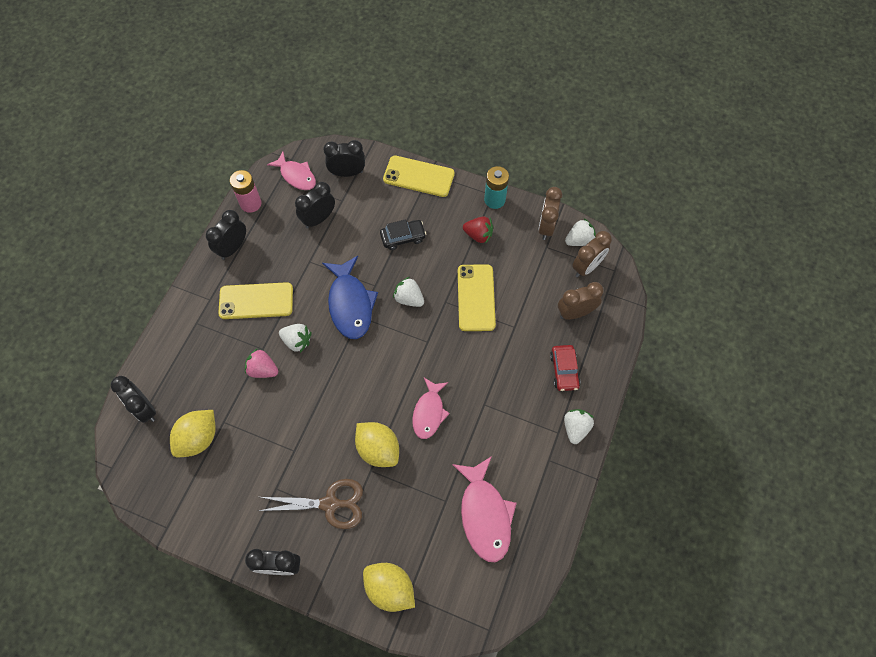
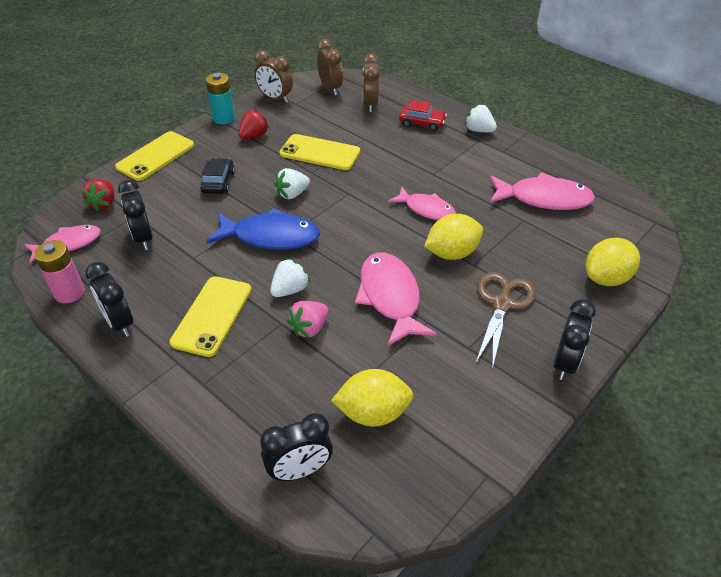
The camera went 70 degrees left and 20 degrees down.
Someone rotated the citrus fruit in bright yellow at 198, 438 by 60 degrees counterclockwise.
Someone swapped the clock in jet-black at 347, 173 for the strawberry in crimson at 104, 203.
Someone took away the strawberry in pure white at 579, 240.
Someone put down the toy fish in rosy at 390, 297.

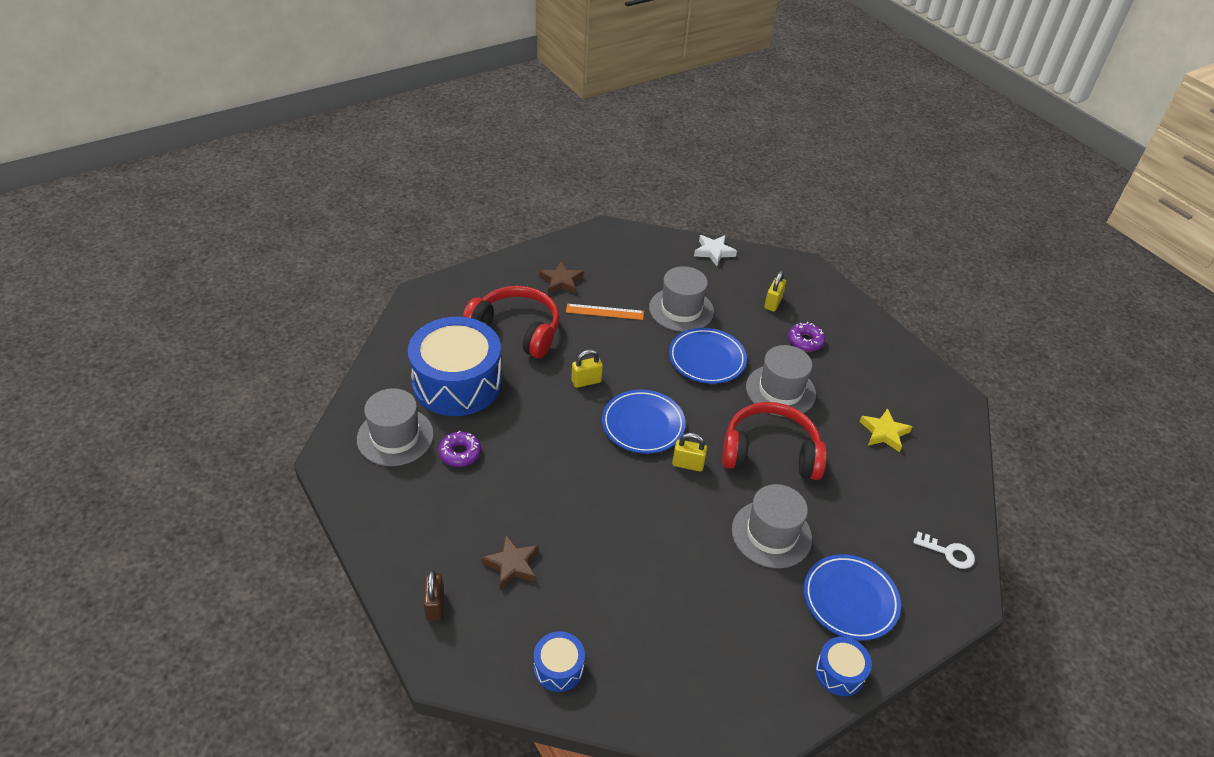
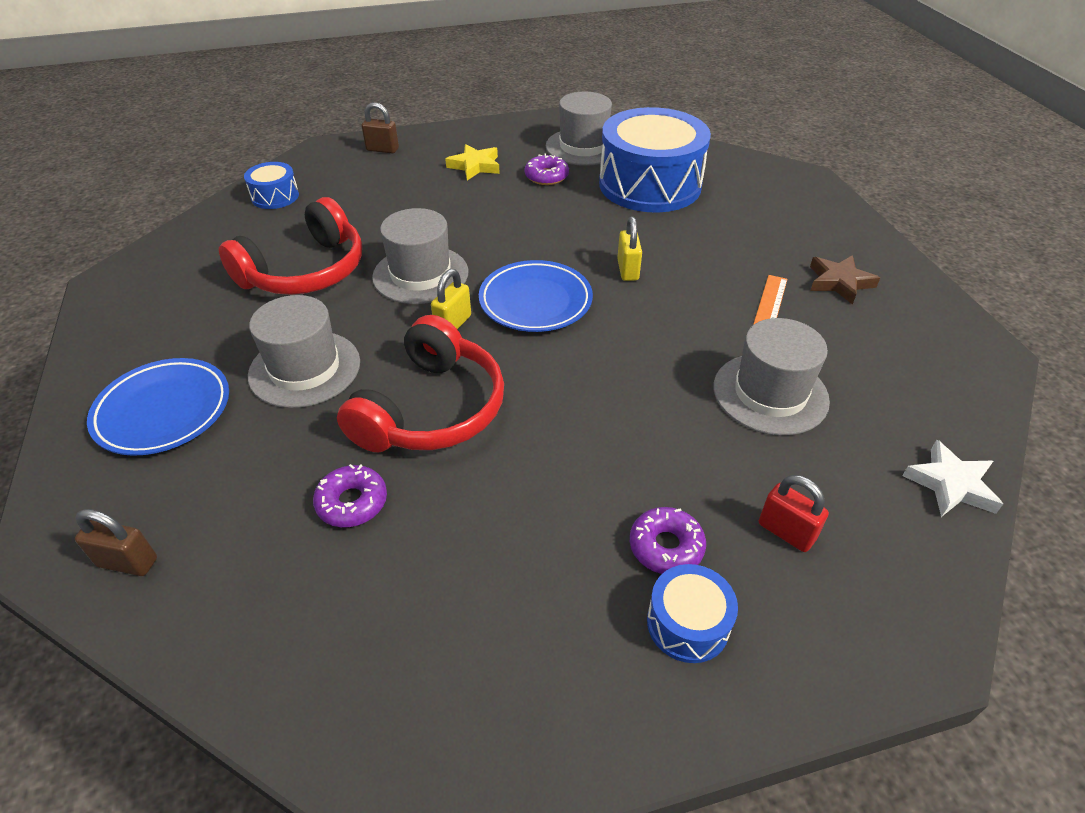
The camera went 110 degrees right and 0 degrees up.
Someone carried the over-ear headphones in crimson from 516, 330 to 305, 271.
Someone took away the star shape in dark brown at 512, 564.
Someone took away the dinner plate in blue at 707, 359.
Someone carried the tall hat in grey from 780, 390 to 420, 274.
Someone repainted the padlock in bright yellow at 773, 303, which became the padlock in crimson at 786, 532.
Someone carried the drum in blue from 839, 672 to 687, 623.
Someone carried the star shape in bright yellow from 884, 433 to 475, 166.
Someone swapped the latchkey in pure white at 948, 552 for the padlock in dark brown at 128, 562.
Someone put down the doughnut in royal purple at 352, 502.

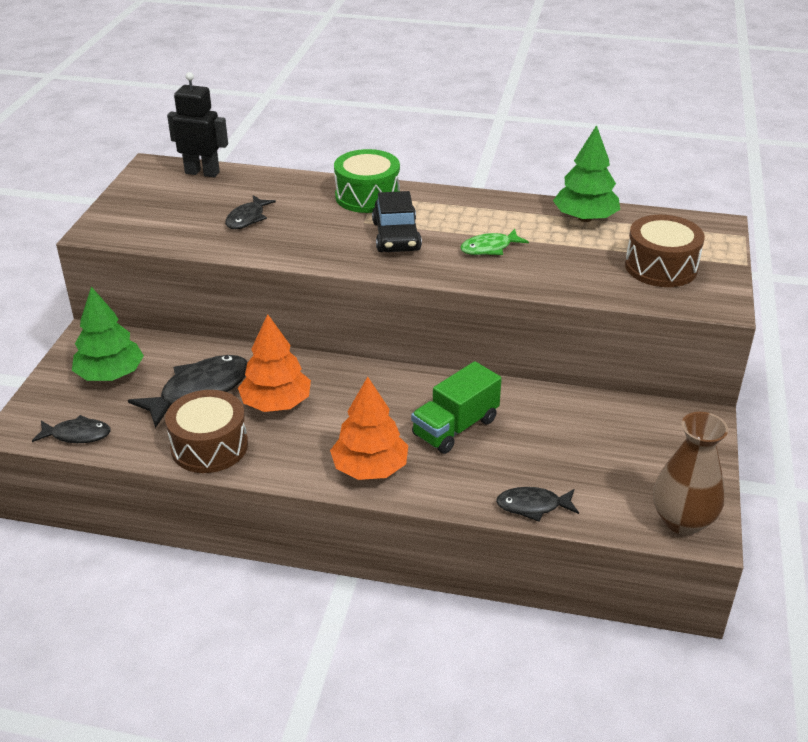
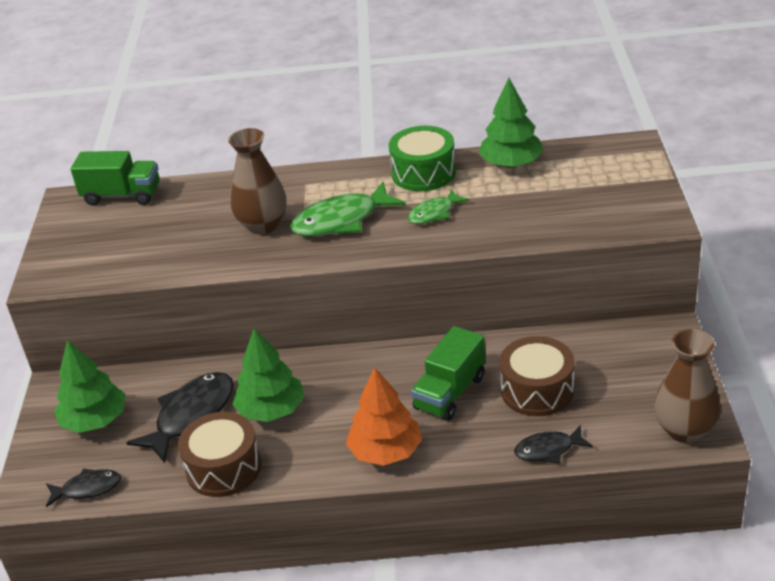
The camera went 10 degrees left and 0 degrees up.
Someone swapped the robot in jet-black at 202, 172 for the truck in leaf-green at 122, 195.
Someone took away the toy fish in jet-black at 247, 218.
Someone repainted the tree in orange-coloured at 276, 403, which became the tree in leaf-green at 271, 410.
Someone carried the drum in leaf-green from 367, 196 to 423, 173.
Someone swapped the toy car in jet-black at 396, 236 for the toy fish in leaf-green at 341, 221.
Someone carried the drum in dark brown from 661, 267 to 537, 390.
Someone put down the flower vase in dark brown at 263, 225.

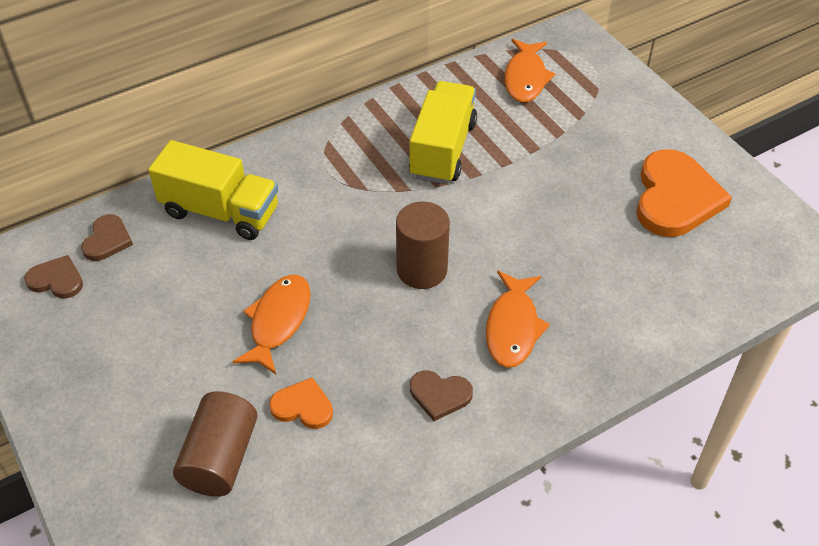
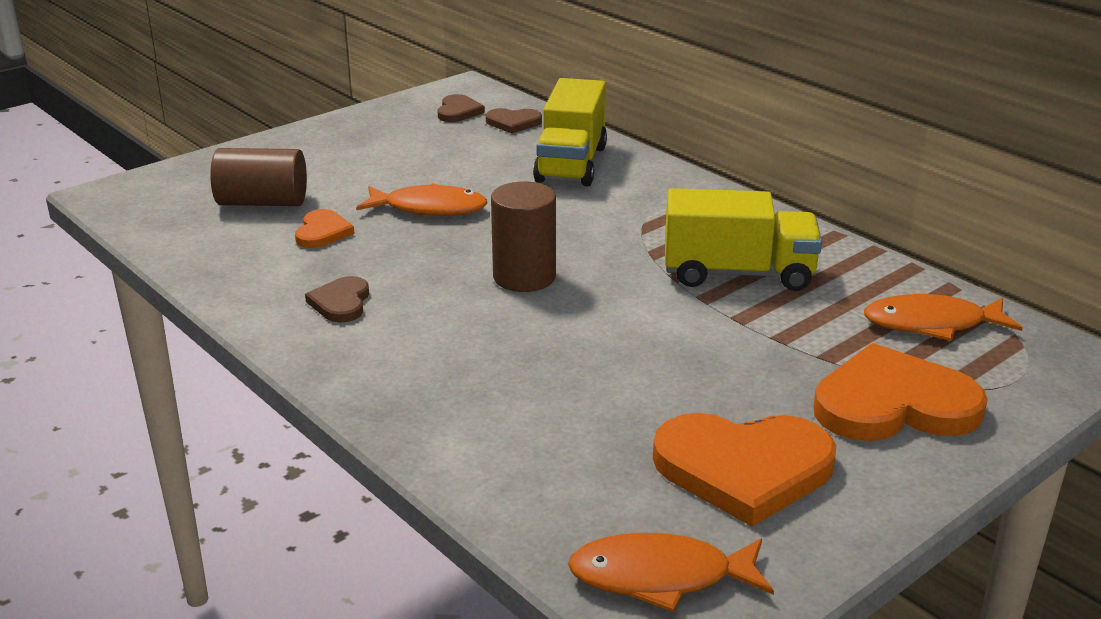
The camera went 80 degrees right and 20 degrees down.
Someone carried the toy fish in orange-coloured from 512, 327 to 660, 577.
Someone put down the heart in orange-coloured at 893, 404.

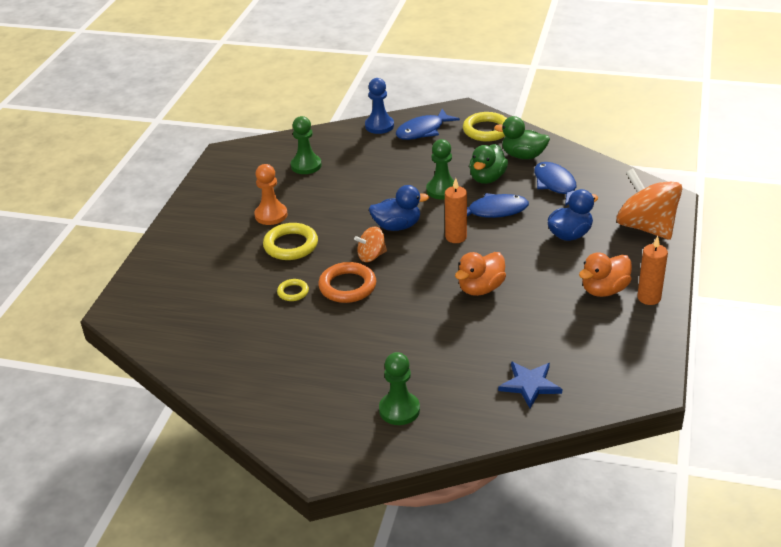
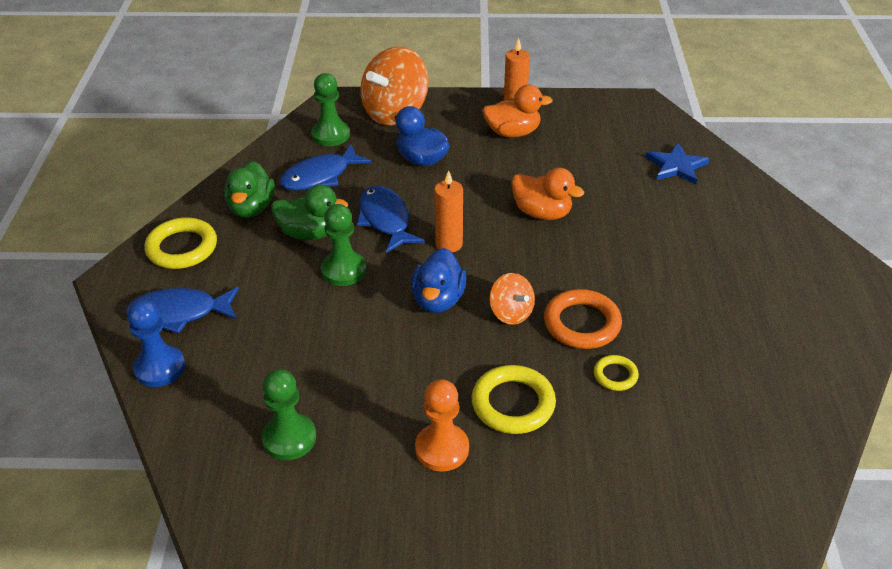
The camera went 105 degrees left and 5 degrees up.
Someone rotated the rubber duck in blue at 397, 226 by 150 degrees counterclockwise.
Someone carried the chess pawn in leaf-green from 399, 410 to 330, 135.
Someone rotated the toy fish in blue at 423, 131 by 135 degrees clockwise.
Someone rotated the rubber duck in orange-coloured at 604, 290 by 45 degrees counterclockwise.

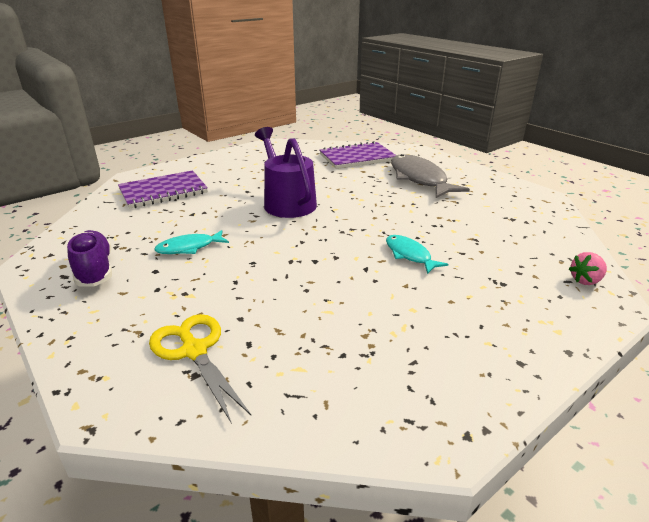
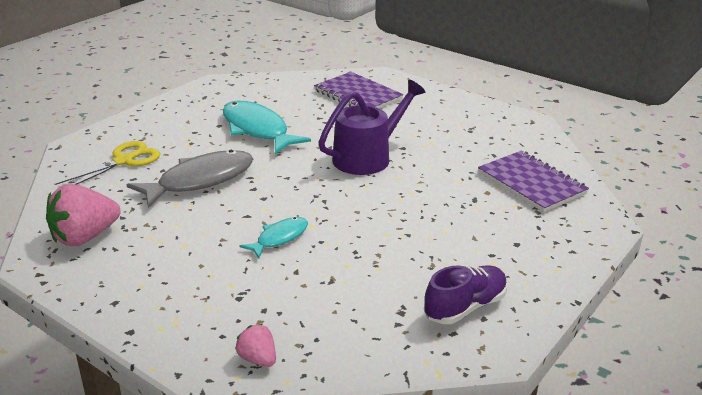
The camera went 75 degrees right and 0 degrees up.
Someone carried the sneaker in royal purple from 95, 270 to 465, 307.
Someone scaled the toy fish in turquoise at 189, 248 by 1.85.
Someone carried the toy fish in grey from 419, 179 to 200, 180.
Someone put down the strawberry in rosy at 84, 237.

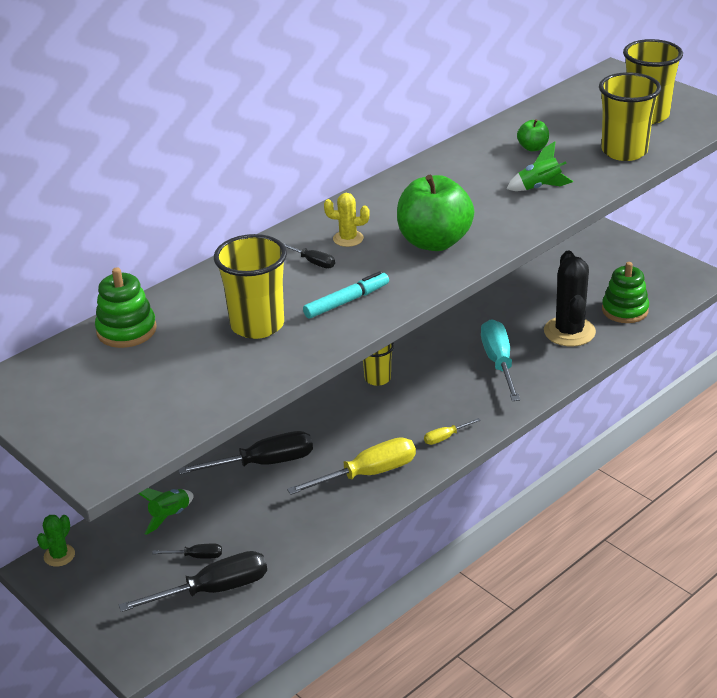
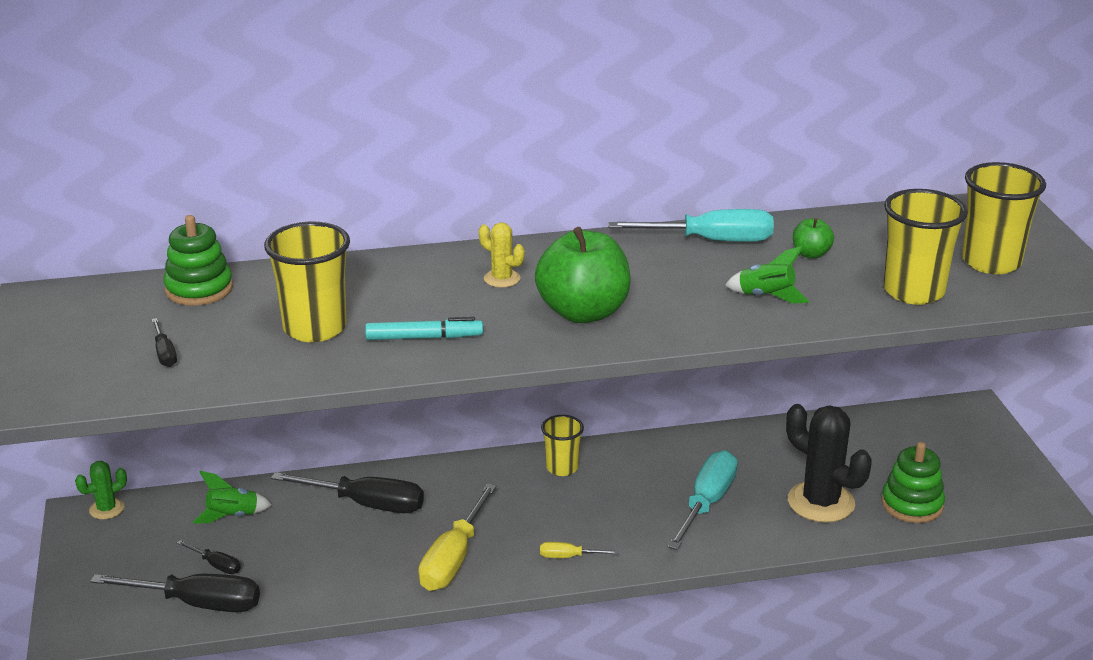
The camera went 30 degrees right and 5 degrees down.
Someone carried the flat screwdriver in jet-black from 313, 262 to 165, 353.
Someone rotated the flat screwdriver in bright yellow at 368, 474 by 105 degrees clockwise.
Someone rotated the prickly plant in jet-black at 569, 332 by 75 degrees counterclockwise.
Someone put down the flat screwdriver in turquoise at 711, 241.

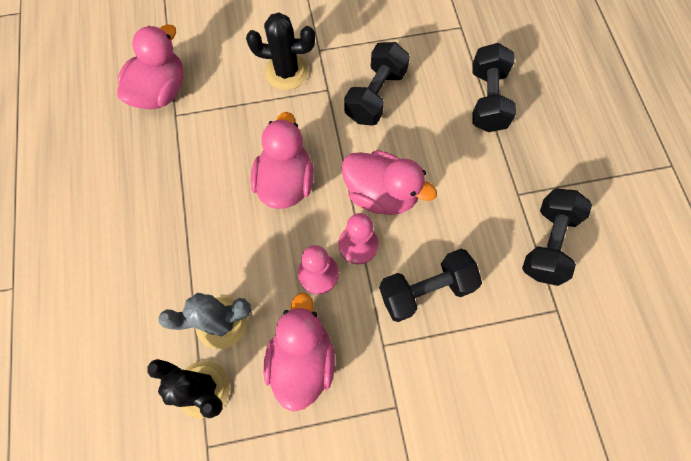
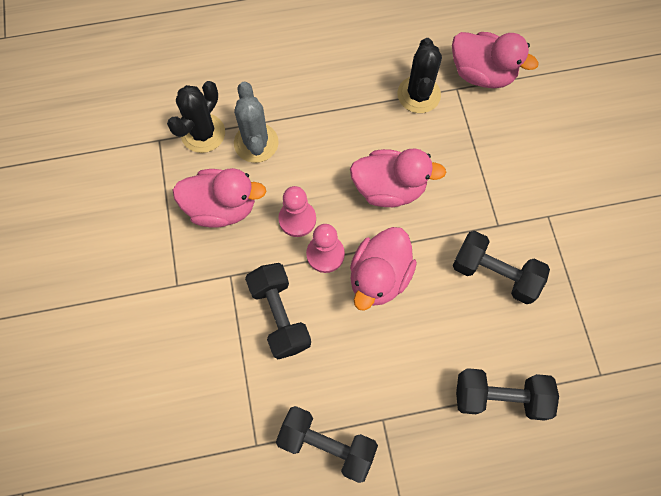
The camera went 90 degrees right and 0 degrees up.
Someone carried the prickly plant in jet-black from 286, 72 to 418, 95.

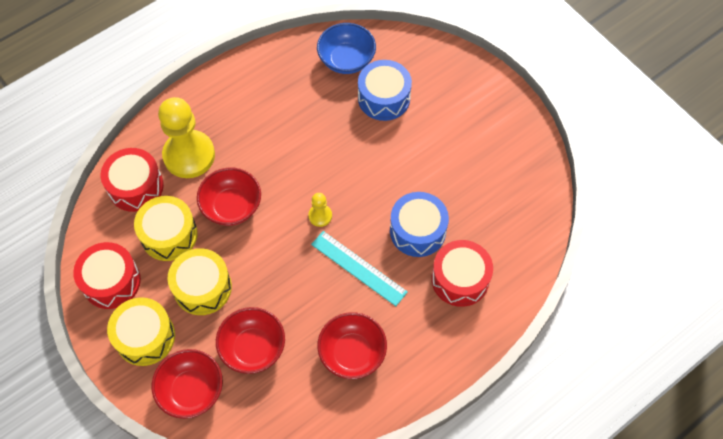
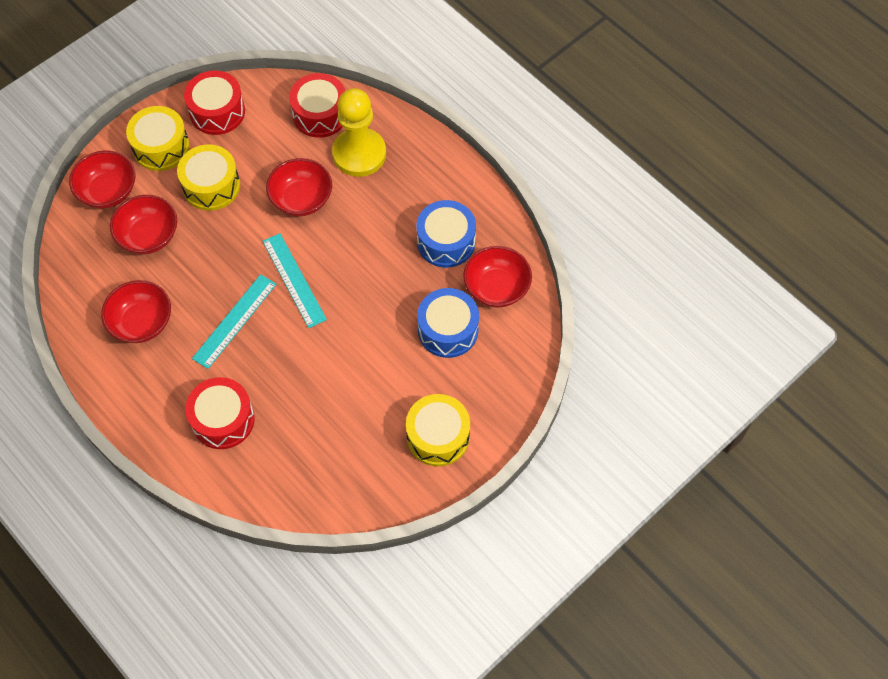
The camera went 85 degrees right and 0 degrees up.
Someone carried the drum in bright yellow from 169, 235 to 438, 436.
Someone swapped the chess pawn in bright yellow at 320, 216 for the ruler in turquoise at 294, 280.
Someone repainted the deep dish in blue at 346, 60, which became the deep dish in crimson at 496, 288.
Someone carried the drum in blue from 417, 231 to 446, 242.

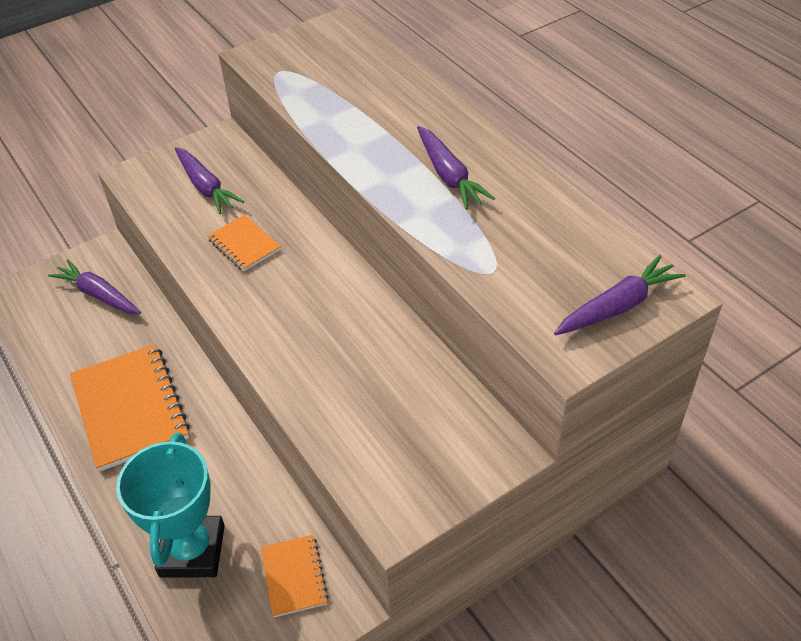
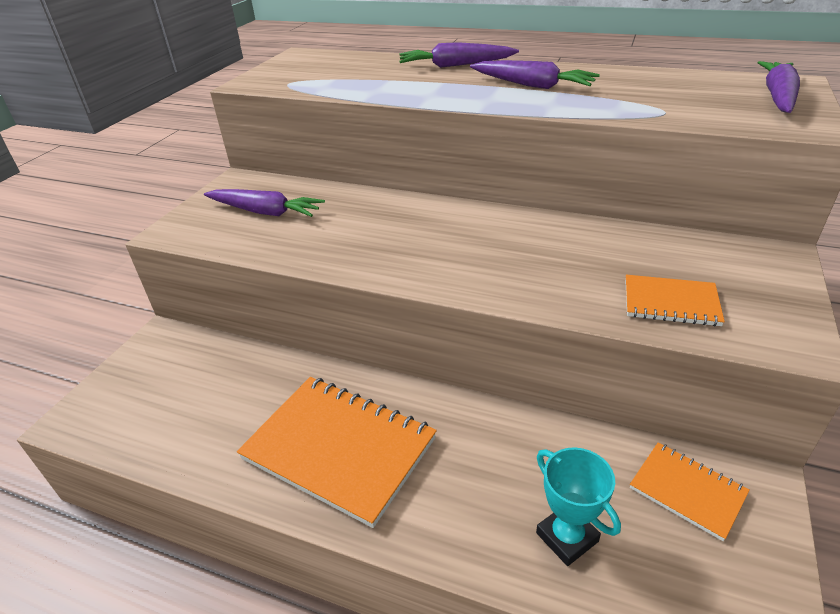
The camera went 35 degrees left and 10 degrees down.
Someone carried the root vegetable in royal purple from 98, 295 to 455, 65.
Someone scaled the award cup in turquoise at 192, 551 by 0.57.
Someone carried the notebook in orange-coloured from 244, 245 to 670, 302.

